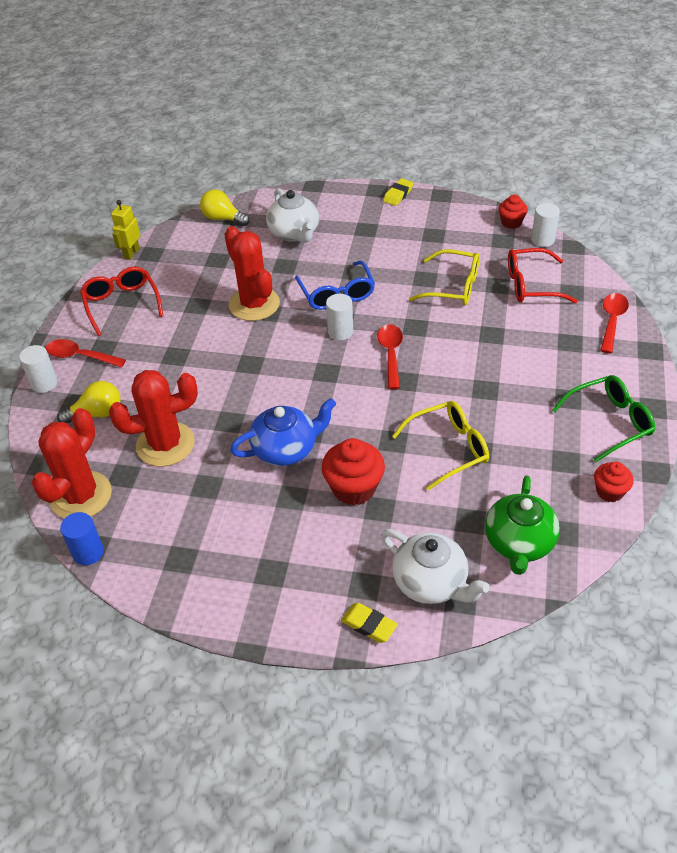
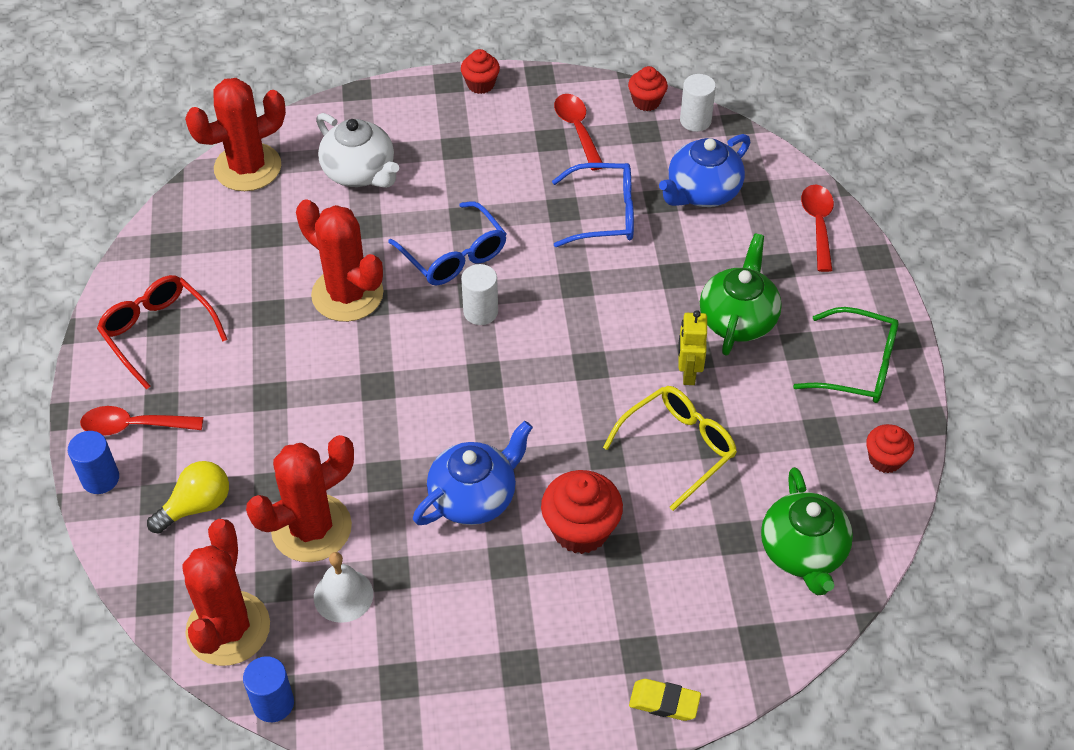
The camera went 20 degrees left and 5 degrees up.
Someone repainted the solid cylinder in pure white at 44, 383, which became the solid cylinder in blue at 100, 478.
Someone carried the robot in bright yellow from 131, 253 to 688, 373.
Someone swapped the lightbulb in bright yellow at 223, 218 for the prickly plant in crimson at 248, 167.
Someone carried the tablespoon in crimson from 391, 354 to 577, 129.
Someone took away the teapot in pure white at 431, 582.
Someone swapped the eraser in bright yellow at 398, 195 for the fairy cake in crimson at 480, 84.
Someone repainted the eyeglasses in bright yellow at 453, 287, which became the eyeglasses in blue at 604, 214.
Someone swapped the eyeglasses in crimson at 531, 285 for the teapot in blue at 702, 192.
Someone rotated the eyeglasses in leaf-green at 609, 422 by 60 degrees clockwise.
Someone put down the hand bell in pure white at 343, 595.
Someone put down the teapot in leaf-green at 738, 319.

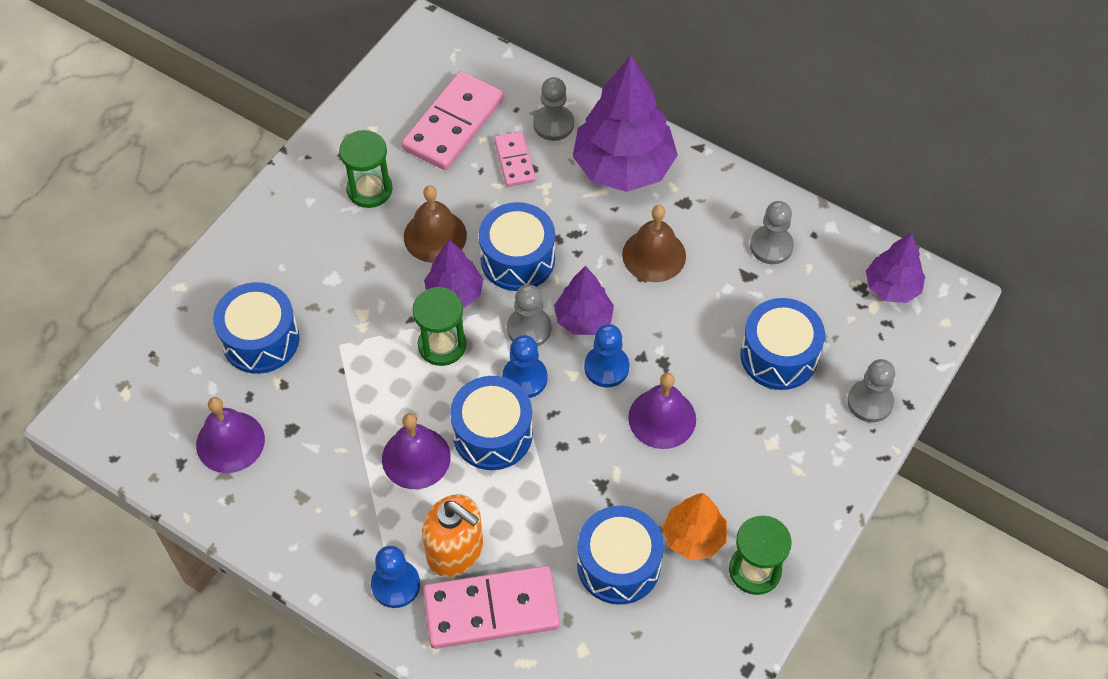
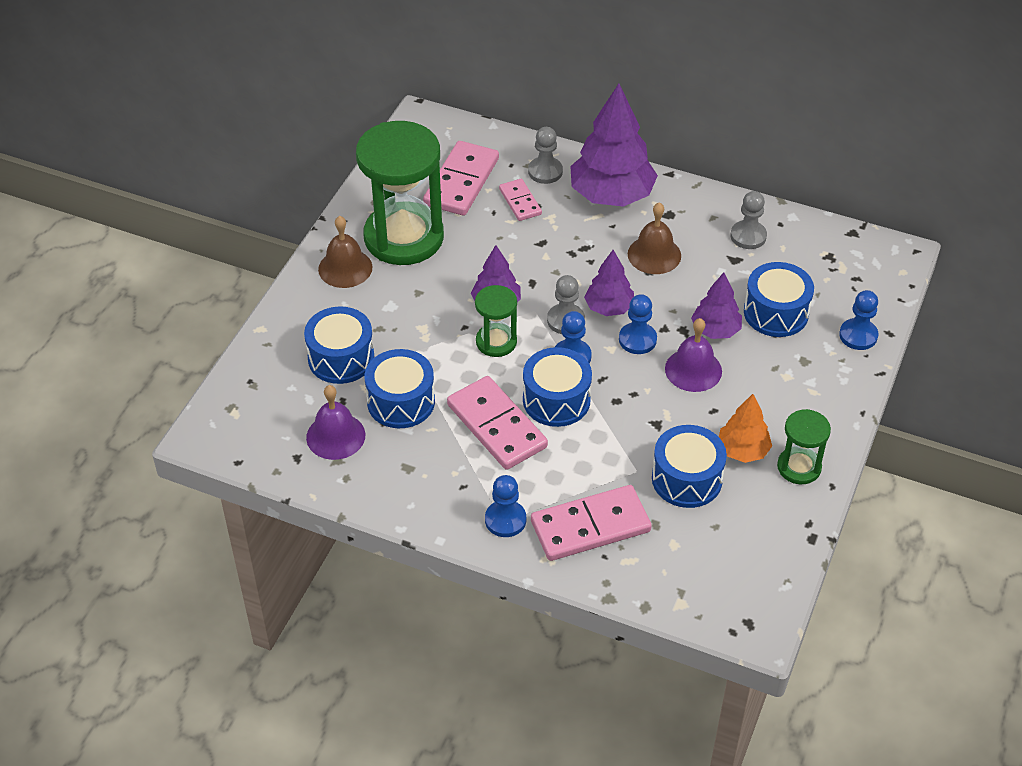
The camera went 10 degrees left and 10 degrees down.
Someone scaled the sand timer in leaf-green at 369, 189 by 2.05.
Someone swapped the hand bell in royal purple at 416, 457 for the domino tile in rosy at 497, 426.
Someone carried the hand bell in dark brown from 435, 236 to 345, 268.
Someone took away the pump bottle in orange-coloured at 455, 551.
Someone carried the drum in blue from 517, 259 to 401, 401.
Someone repainted the chess pawn in grey at 870, 402, which became the chess pawn in blue at 858, 335.
Someone carried the tree in royal purple from 892, 287 to 715, 330.

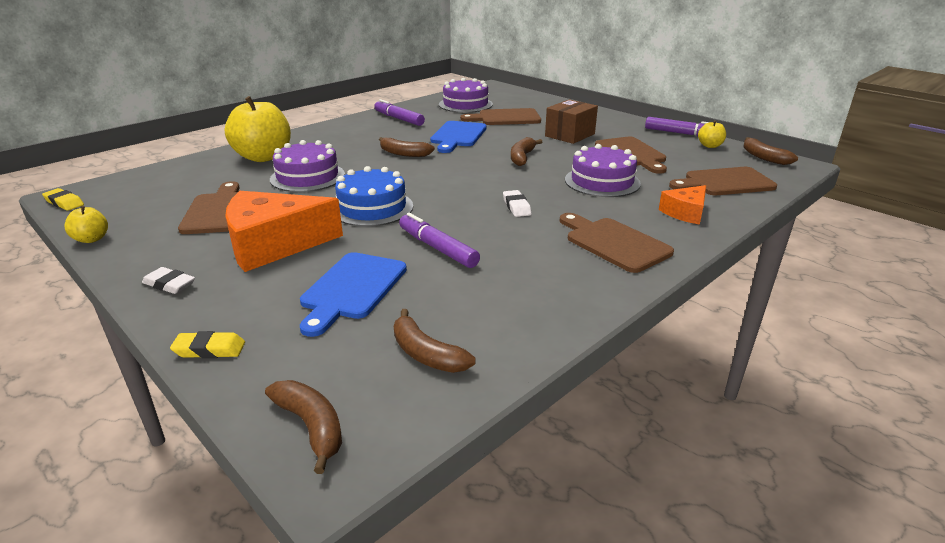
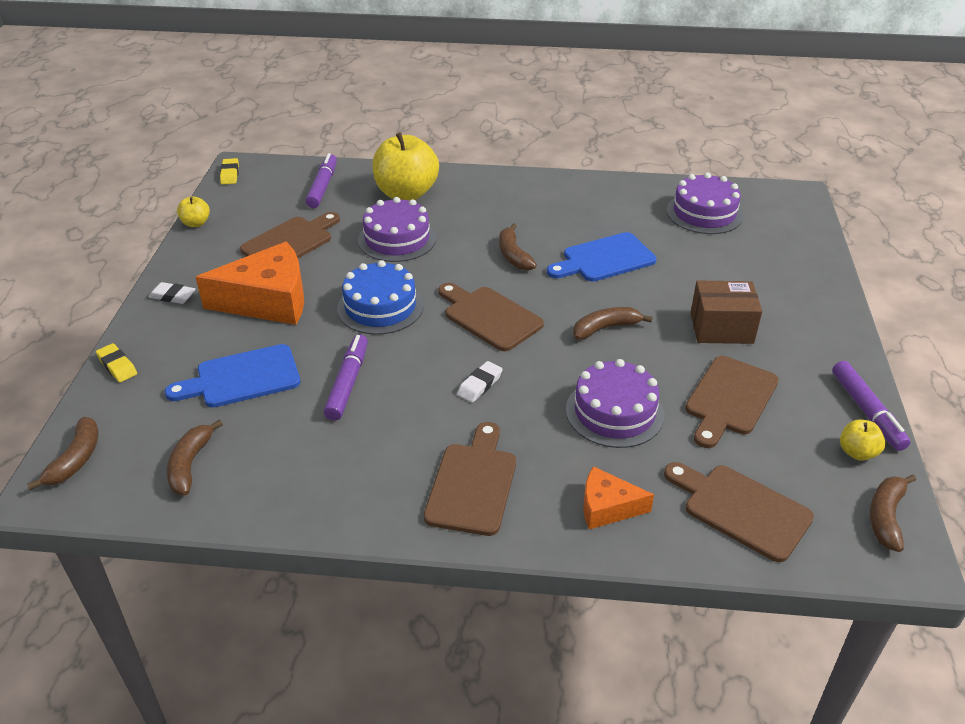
The camera went 50 degrees right and 10 degrees up.
Someone rotated the eraser in pure white at 169, 284 by 60 degrees counterclockwise.
Someone rotated the piece of cheese in orange-coloured at 274, 244 by 135 degrees clockwise.
Someone carried the marker pen in royal purple from 399, 119 to 323, 187.
Someone carried the chopping board in dark brown from 505, 118 to 489, 317.

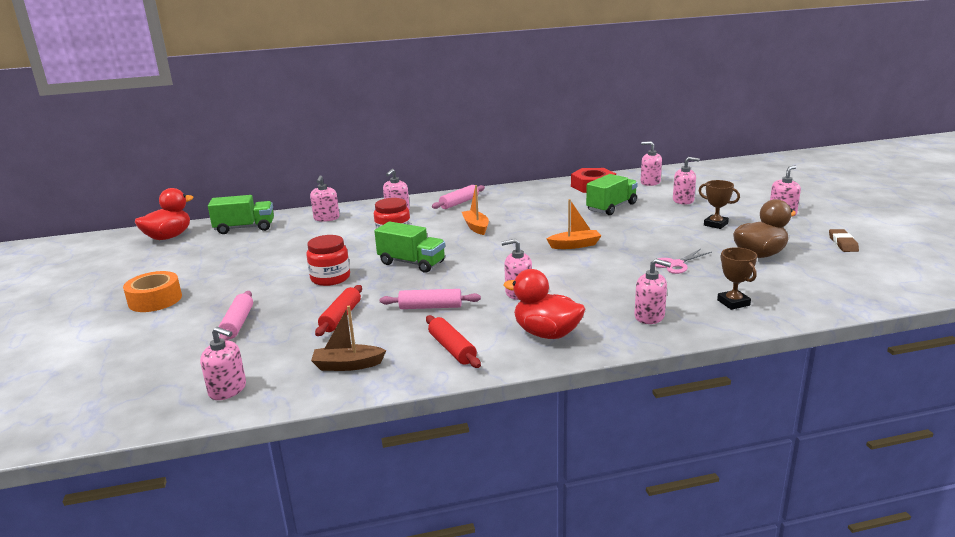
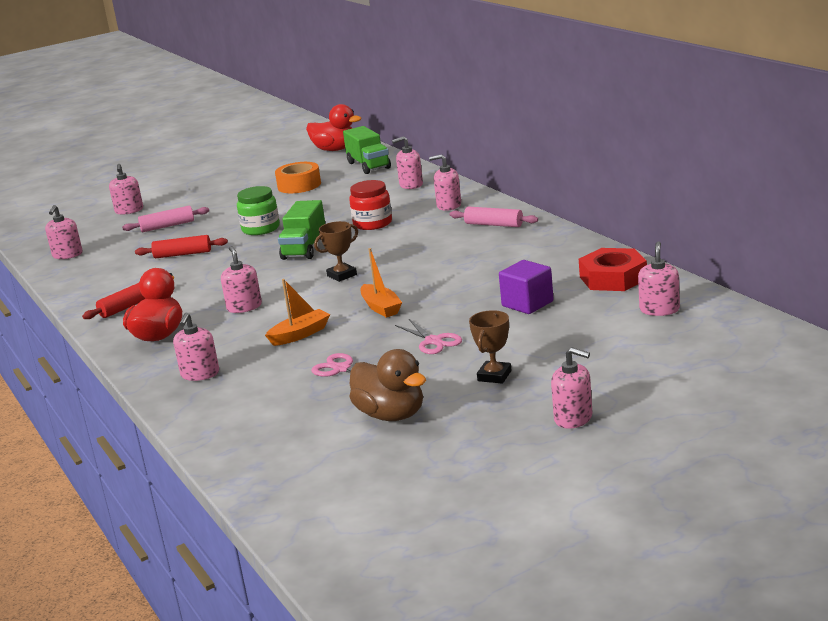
The camera went 75 degrees right and 0 degrees up.
Someone carried the sticky tape in orange-coloured from 155, 300 to 299, 185.
Someone repainted the preserve jar in crimson at 330, 278, which became the preserve jar in leaf-green at 260, 229.
Someone took away the toy boat in dark brown at 348, 365.
Someone took away the pastry roller in rosy at 430, 307.
Someone carried the toy boat in orange-coloured from 476, 227 to 300, 335.
Someone swapped the truck in leaf-green at 611, 207 for the cube in royal purple at 527, 304.
Someone carried the pump bottle in rosy from 683, 200 to 129, 210.
Someone carried the award cup in dark brown from 733, 303 to 342, 275.
Someone took away the eraser in dark brown at 842, 243.
Someone put down the shears in rosy at 433, 341.

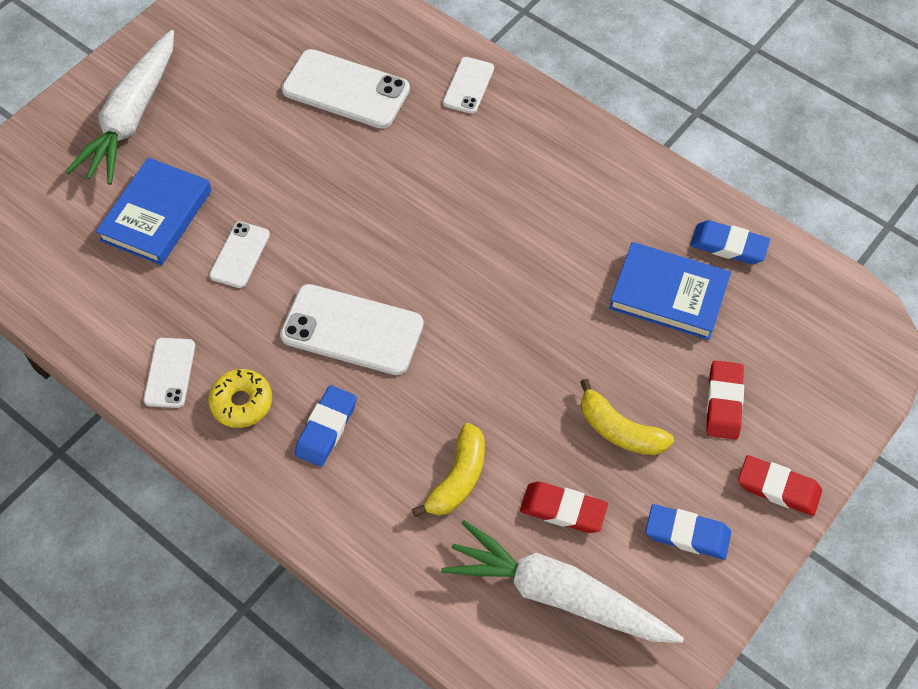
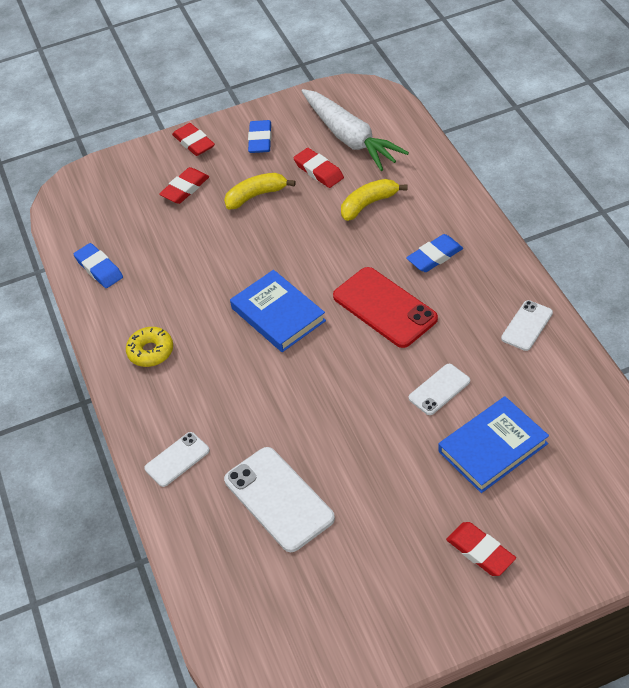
The camera went 145 degrees left and 10 degrees down.
Someone swapped the root vegetable in pure white at 132, 117 for the eraser in crimson at 480, 551.
Someone carried the doughnut in bright yellow from 241, 402 to 151, 351.
Someone repainted the smartphone in pure white at 352, 330, which became the smartphone in crimson at 385, 307.
Someone rotated the banana in bright yellow at 619, 430 by 90 degrees counterclockwise.
Someone carried the book in blue from 668, 294 to 278, 314.
Someone rotated the eraser in blue at 687, 534 by 45 degrees clockwise.

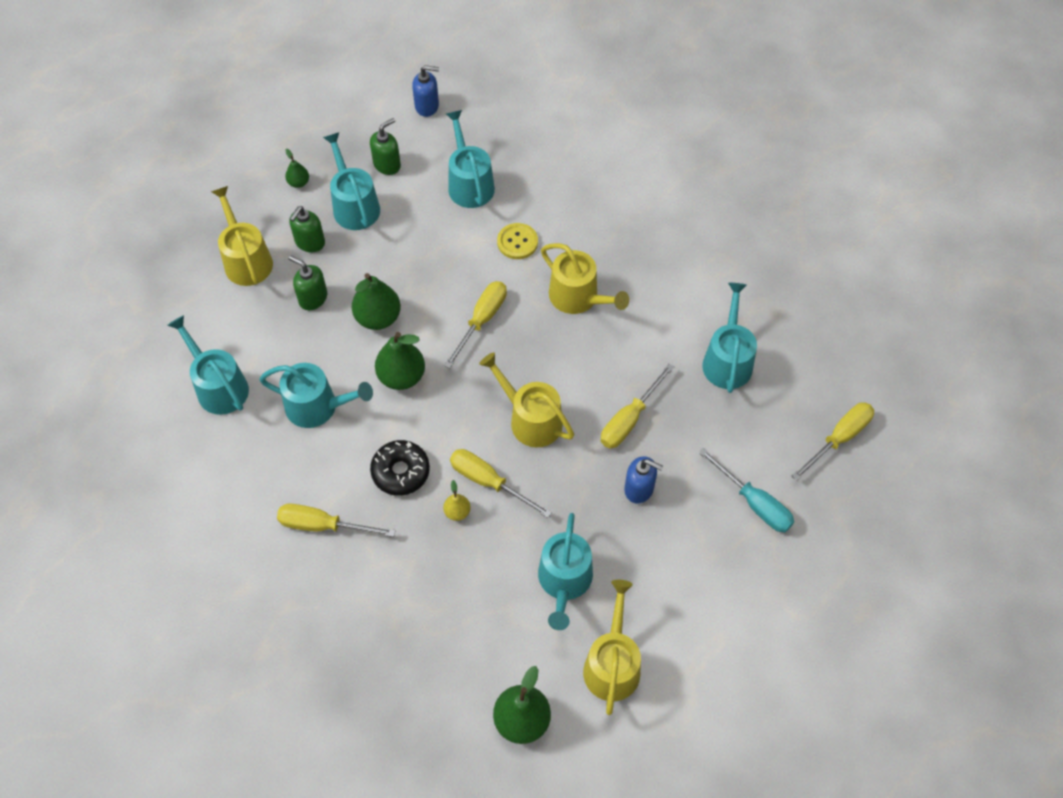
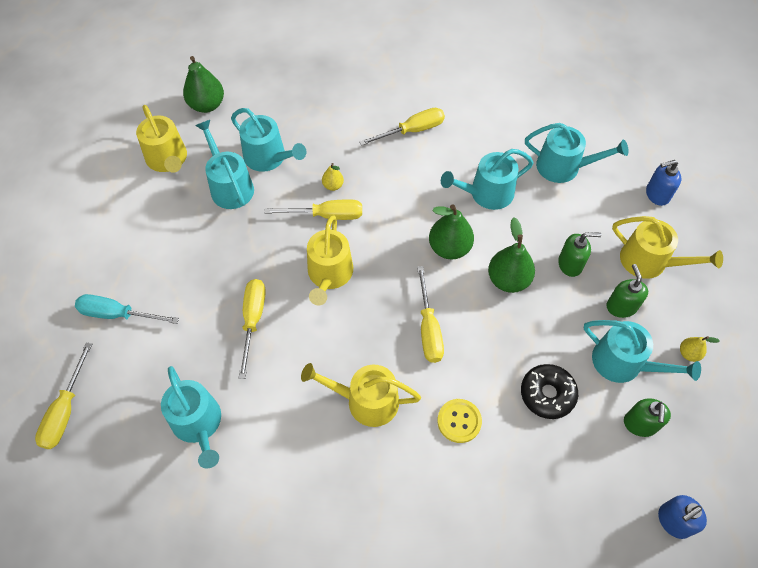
The camera went 145 degrees right and 0 degrees up.
Someone repainted the toy pear in leaf-green at 298, 183, which became the toy pear in bright yellow at 688, 353.
Someone carried the doughnut in jet-black from 400, 472 to 547, 394.
Someone carried the watering can in turquoise from 469, 184 to 268, 157.
Someone rotated the watering can in bright yellow at 531, 419 by 90 degrees clockwise.
Someone carried the pump bottle in blue from 639, 488 to 657, 194.

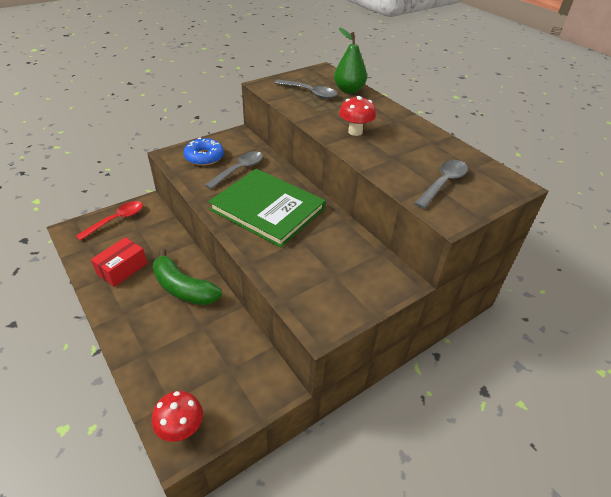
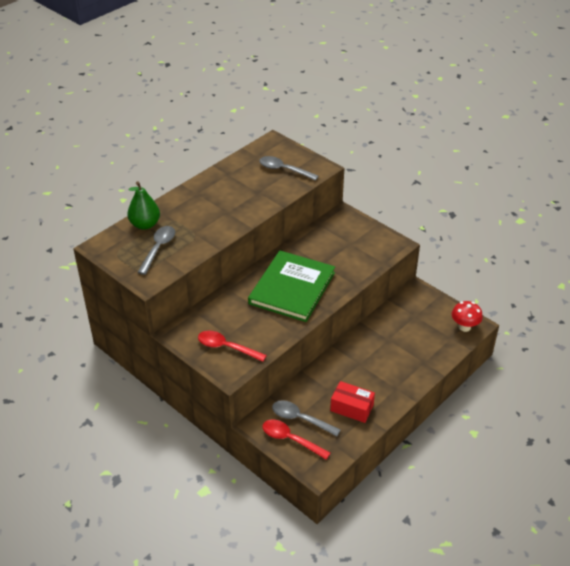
The camera went 100 degrees left and 0 degrees up.
Someone took away the banana in leaf-green at 183, 288.
Someone swapped the doughnut in blue at 204, 157 for the tablespoon in crimson at 226, 347.
Someone carried the tablespoon in grey from 239, 170 to 300, 419.
Someone took away the toadstool in crimson at 355, 132.

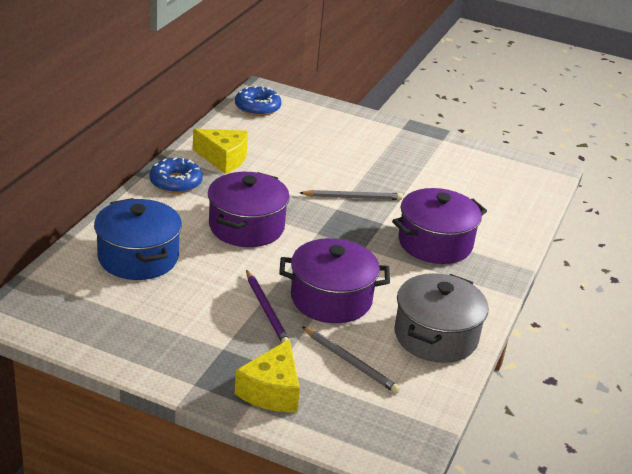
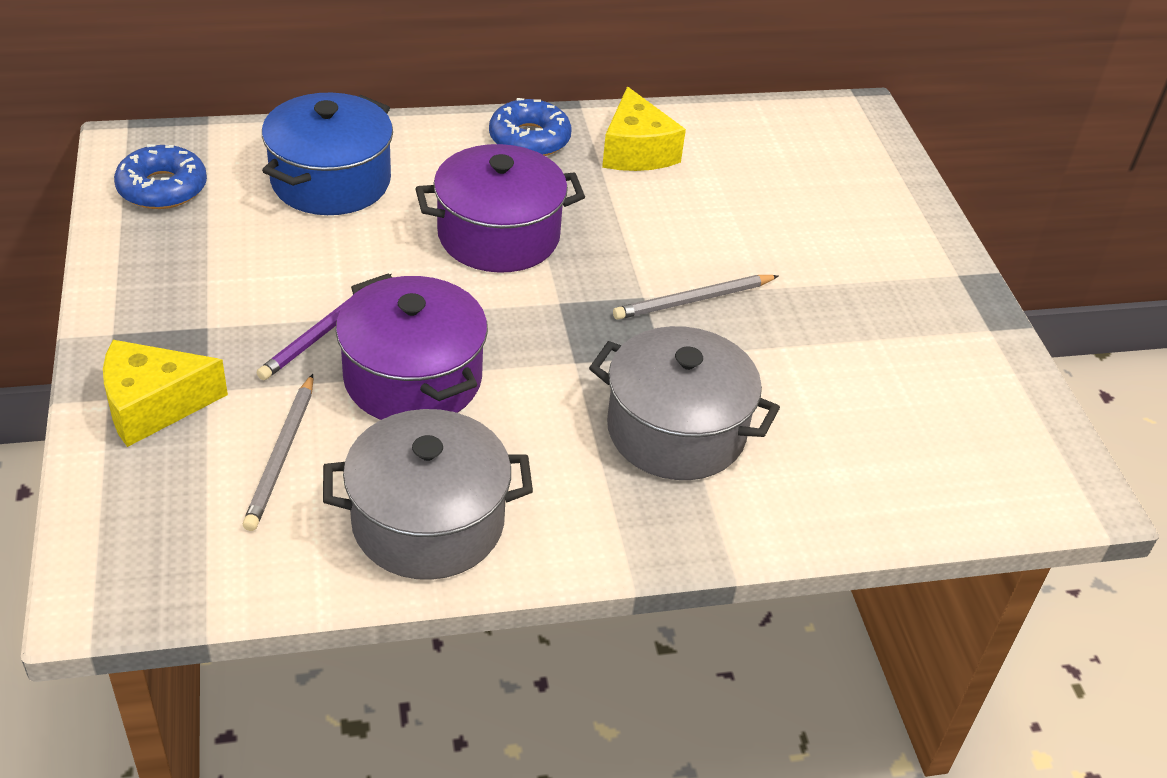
The camera went 55 degrees right and 10 degrees up.
Someone carried the doughnut in blue from 257, 107 to 162, 188.
Someone rotated the pencil in grey at 353, 197 by 105 degrees clockwise.
Someone repainted the pot in royal purple at 435, 243, which became the pot in grey at 676, 431.

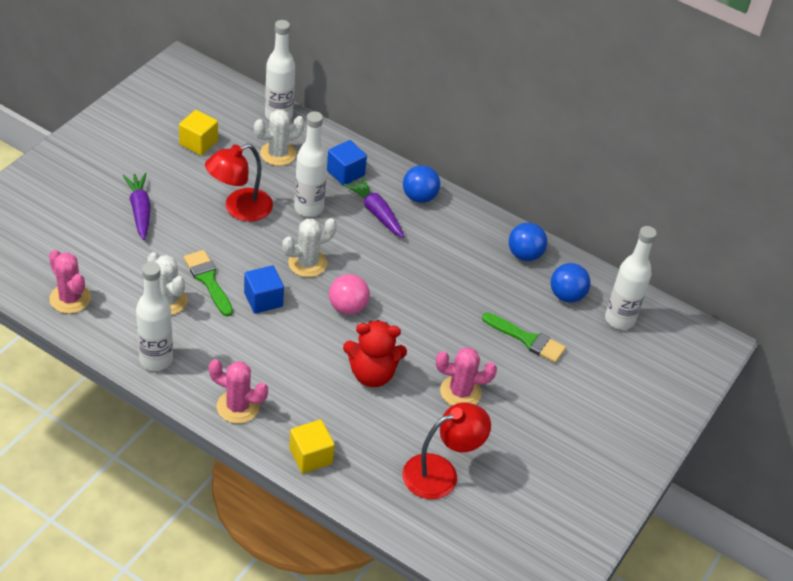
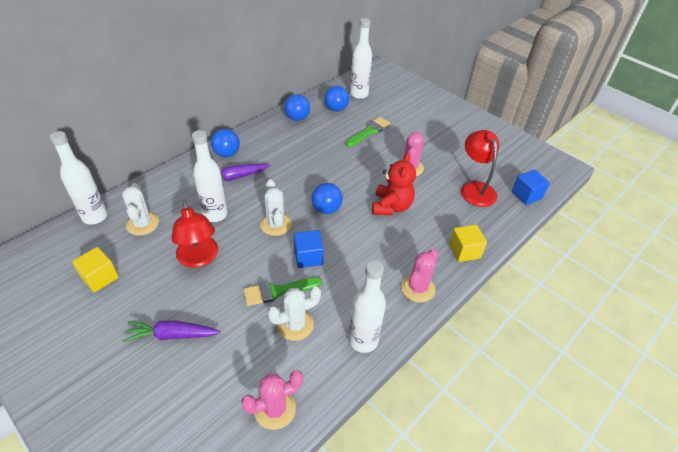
The camera went 75 degrees left and 0 degrees up.
Someone carried the cube in blue from 345, 173 to 526, 195.
Someone repainted the sphere in rosy at 347, 307, which became the sphere in blue at 326, 209.

